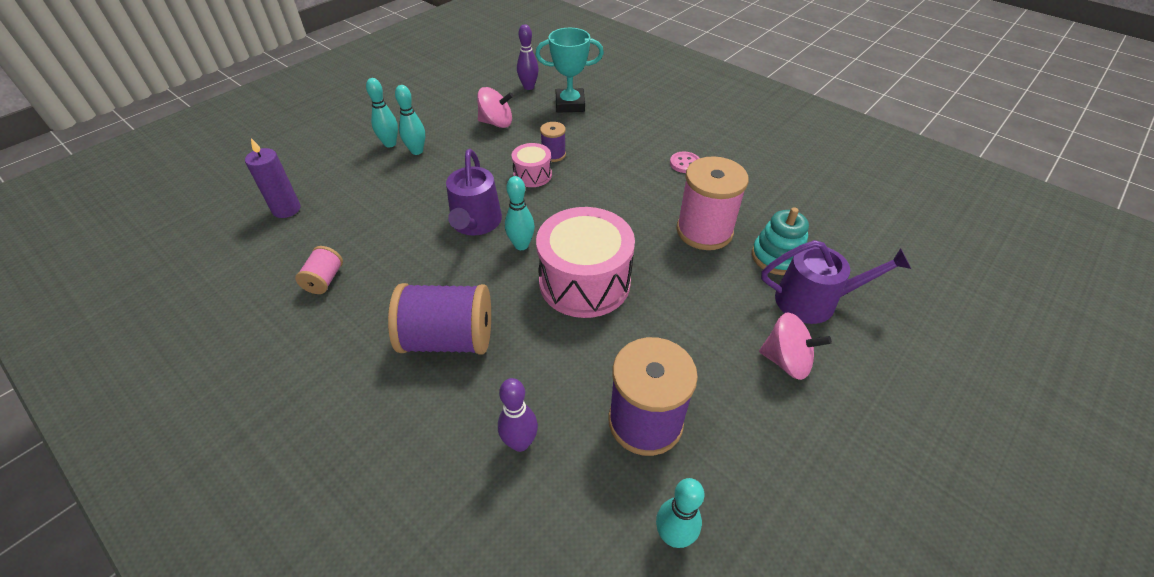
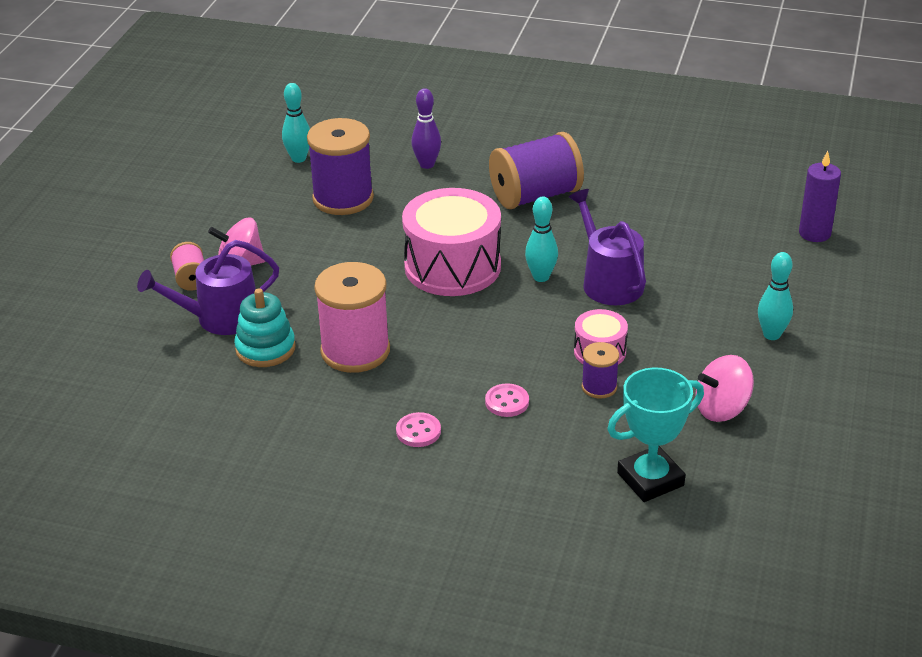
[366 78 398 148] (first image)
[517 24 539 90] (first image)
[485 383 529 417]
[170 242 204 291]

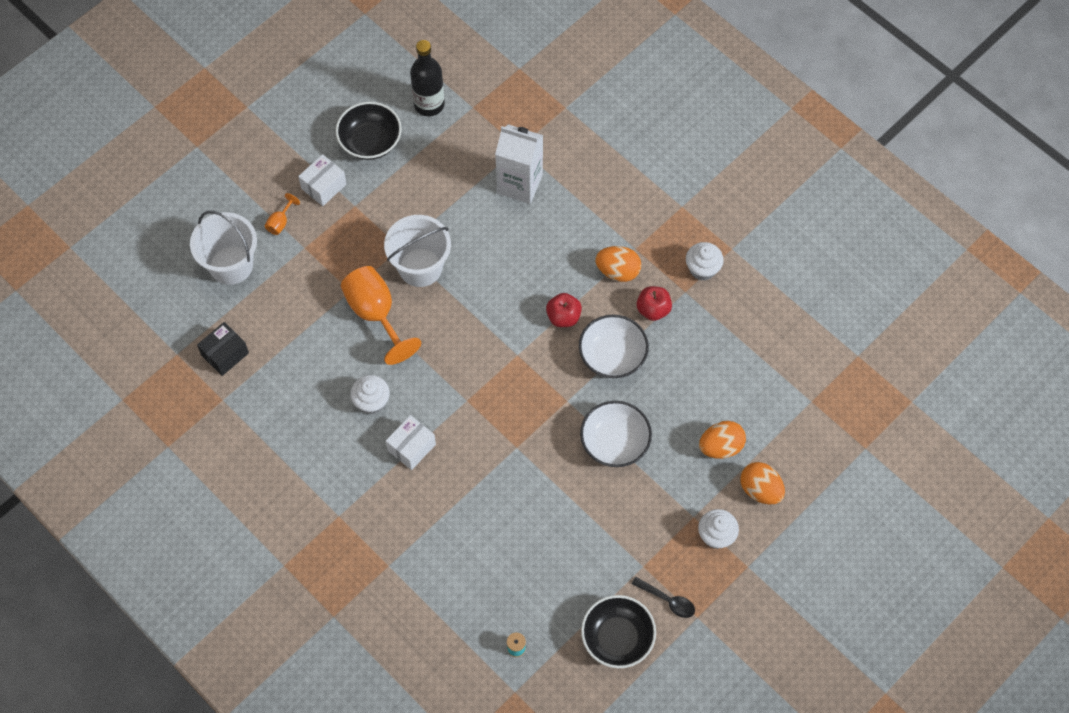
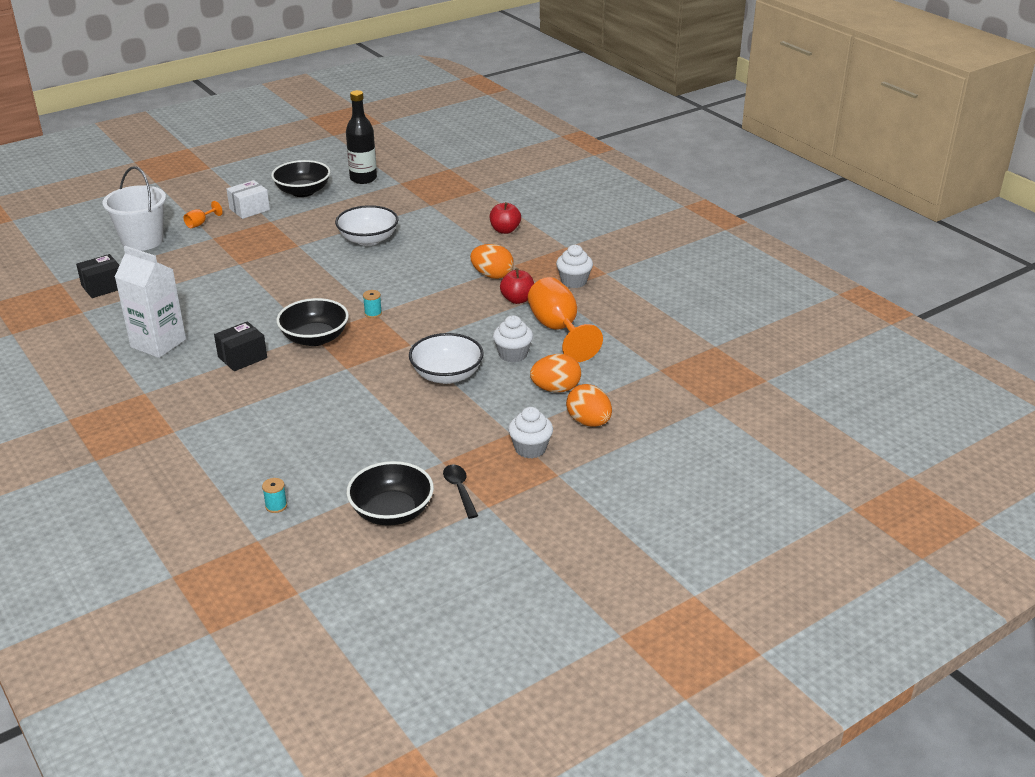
[384 215 451 287] (first image)
[276 298 349 346]
[363 290 382 318]
[528 277 603 362]
[493 315 533 362]
[115 246 186 358]
[490 202 521 234]
[335 205 398 246]
[214 321 267 371]
[443 465 478 519]

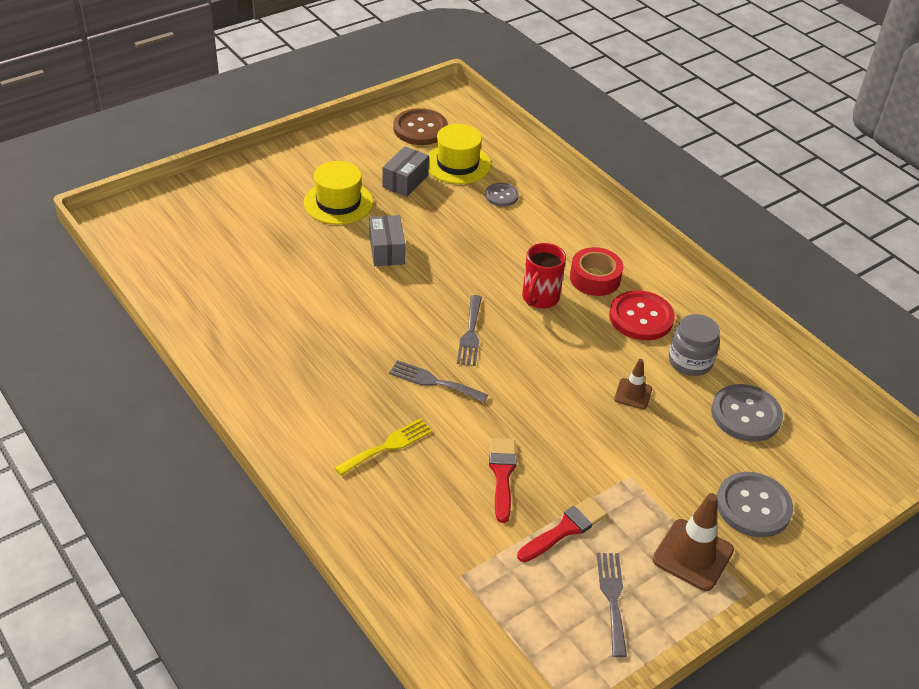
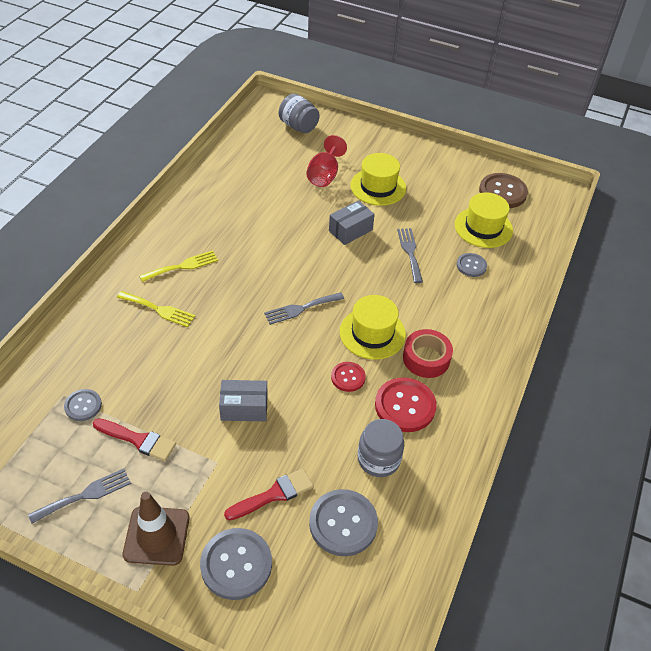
[614 359 652 409] (first image)
[64 389 102 421]
[139 250 218 282]
[279 94 320 133]
[306 135 347 187]
[331 362 366 392]
[219 380 268 421]
[397 228 423 283]
[224 468 314 521]
[340 295 406 360]

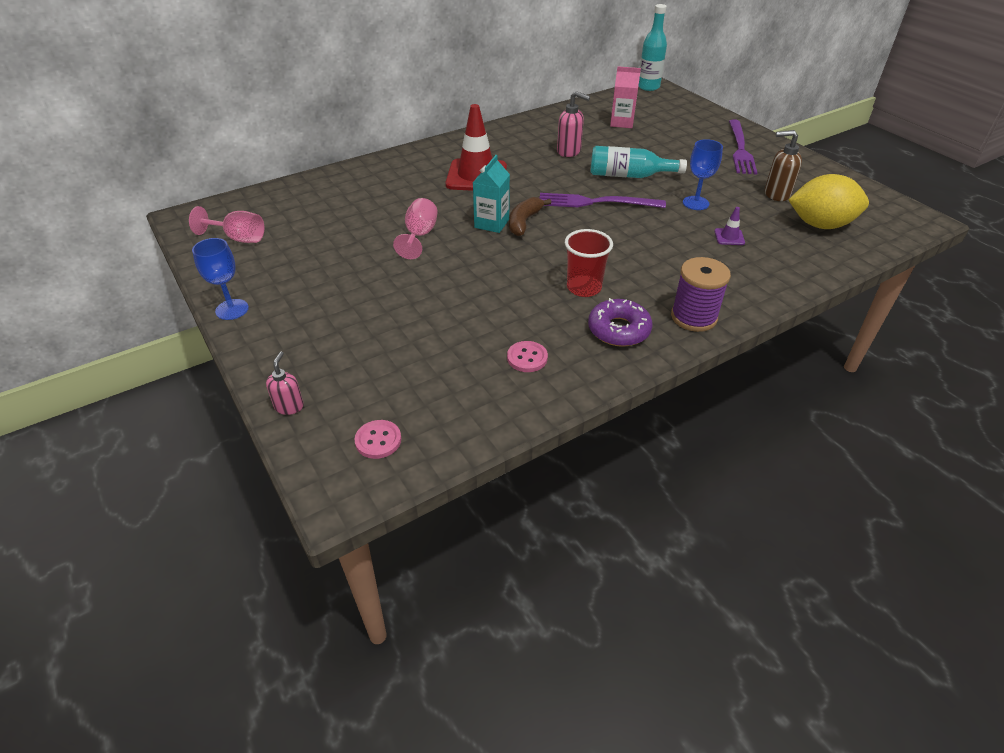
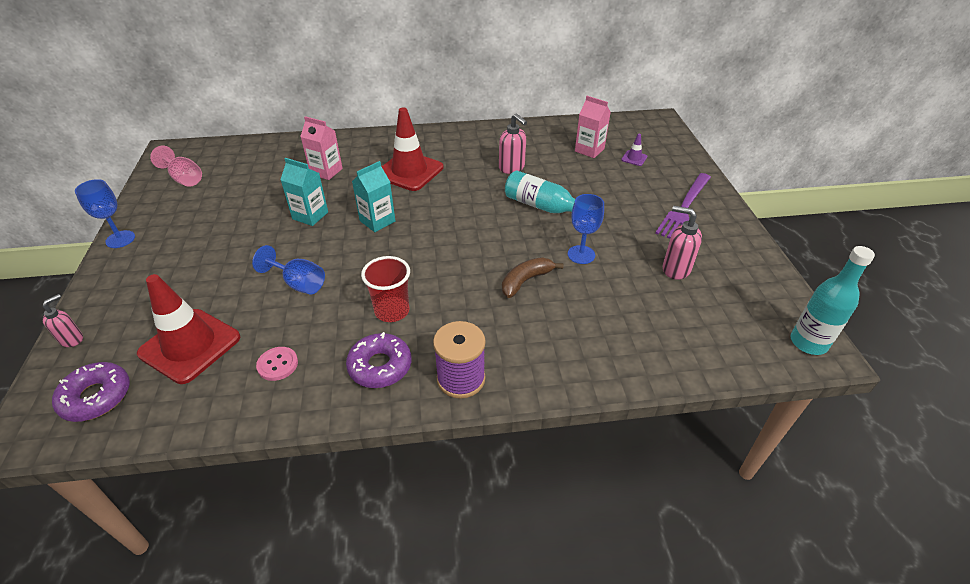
[540 193 666 208] (first image)
[788 174 869 229] (first image)
[137 274 240 384]
[252 245 325 294]
[300 116 343 180]
[502 257 564 298]
[790 246 875 355]
[621 134 647 166]
[52 362 130 422]
[281 158 328 226]
[663 206 702 280]

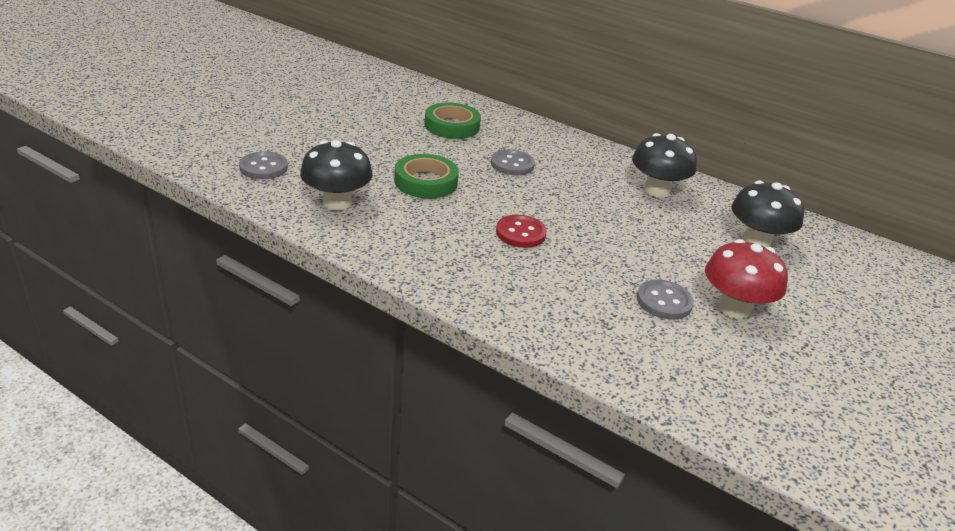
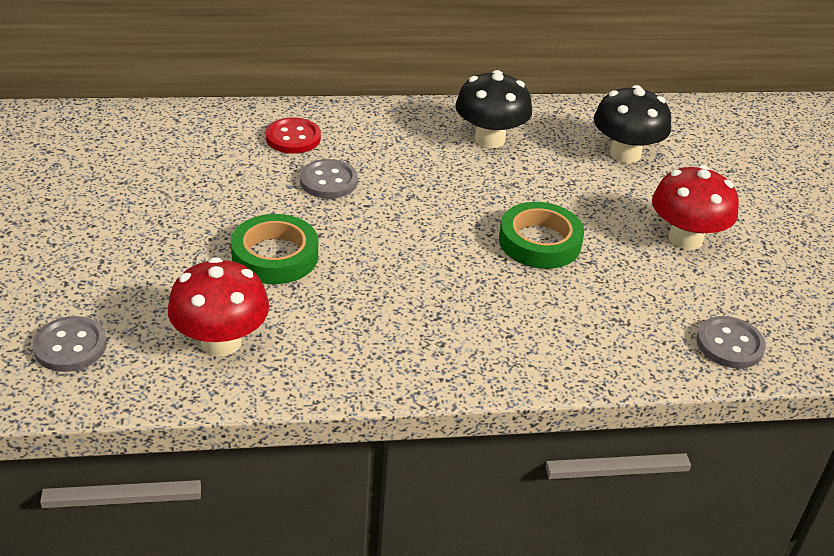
[499 202 584 269]
[266 117 321 154]
[696 316 766 369]
[168 257 269 356]

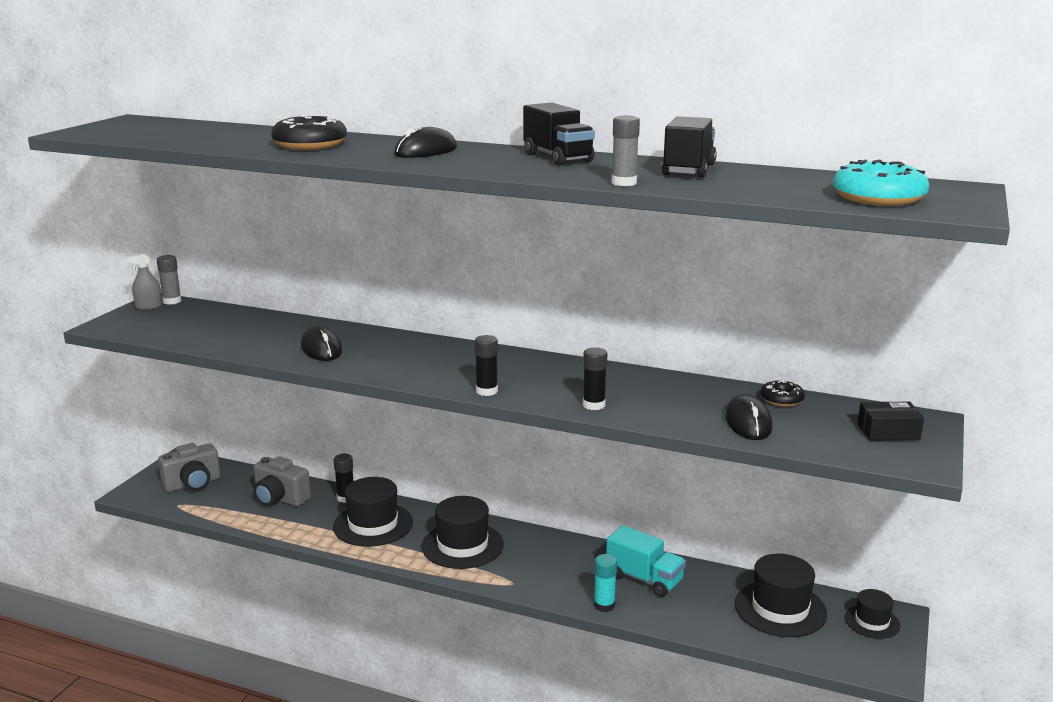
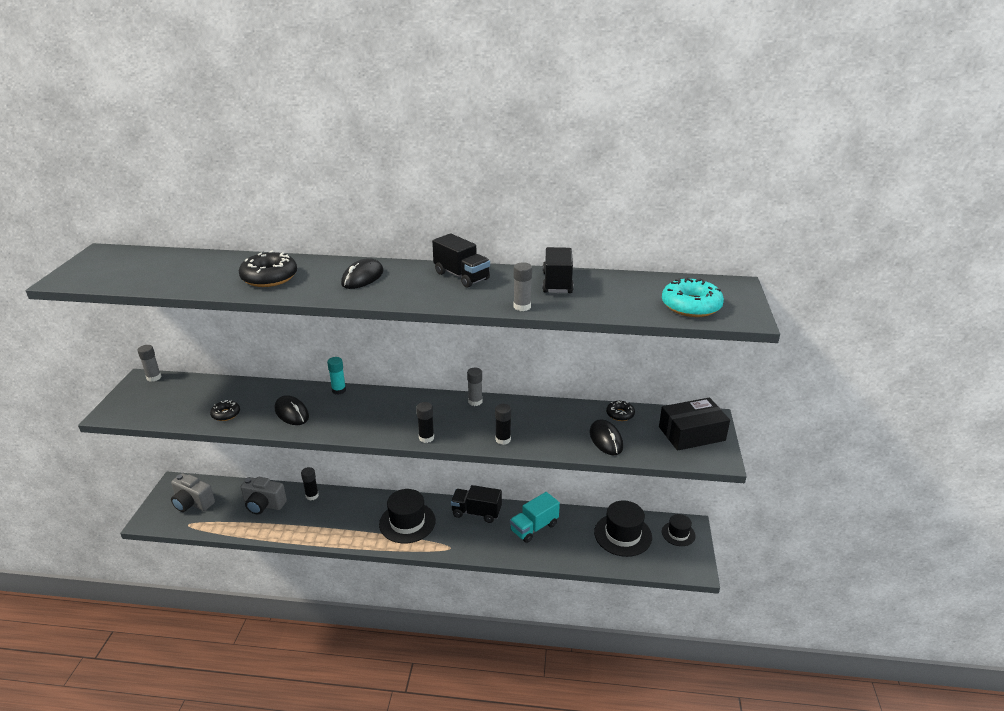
[127 253 162 310] (first image)
[333 477 413 547] (first image)
[210 400 240 421]
[451 485 502 523]
[467 368 482 406]
[327 357 346 395]
[171 473 215 512]
[510 492 560 543]
[659 397 730 451]

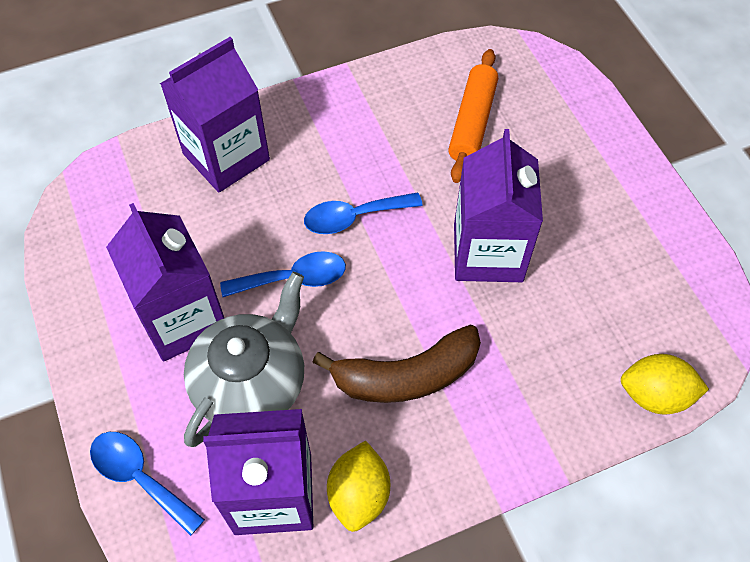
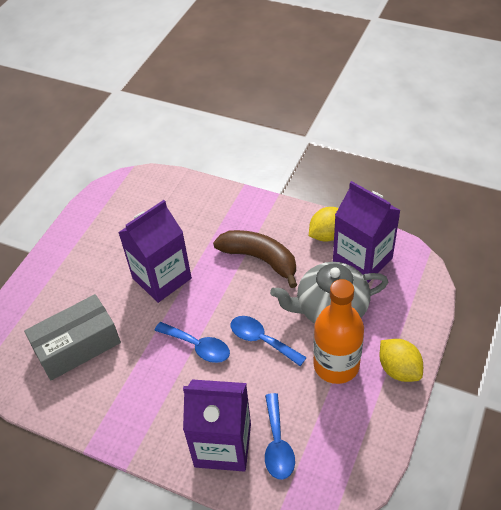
[265 393 295 480]
[380 339 423 382]
[313 279 364 384]
[24 294 121 380]

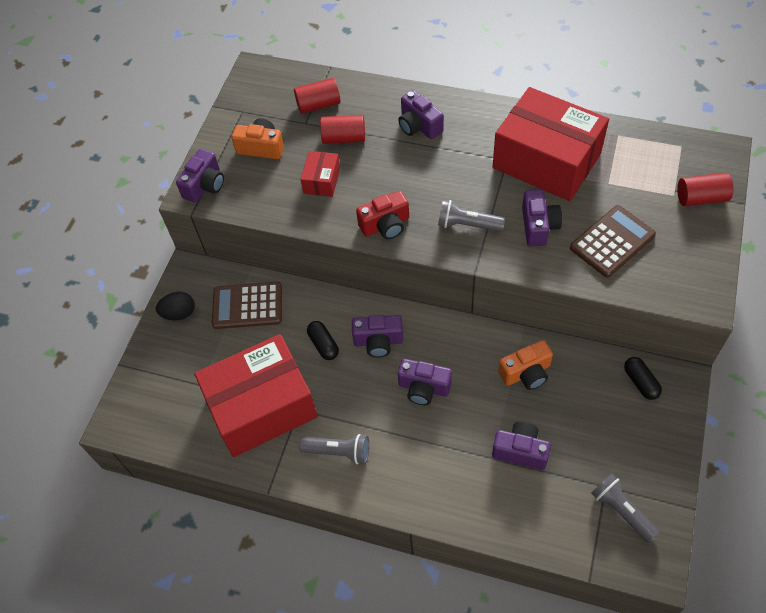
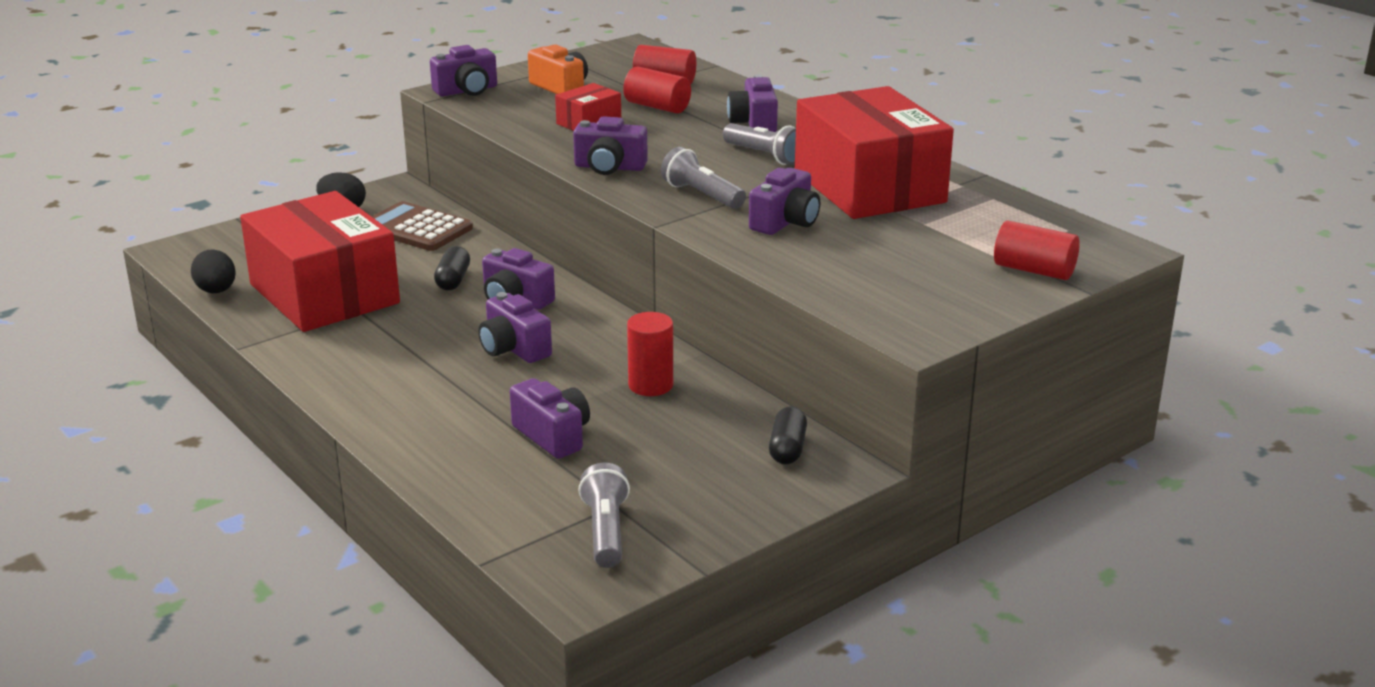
[570 205 656 278] (first image)
[191 249 236 293]
[723 123 796 165]
[627 312 673 396]
[573 116 648 175]
[240 191 400 332]

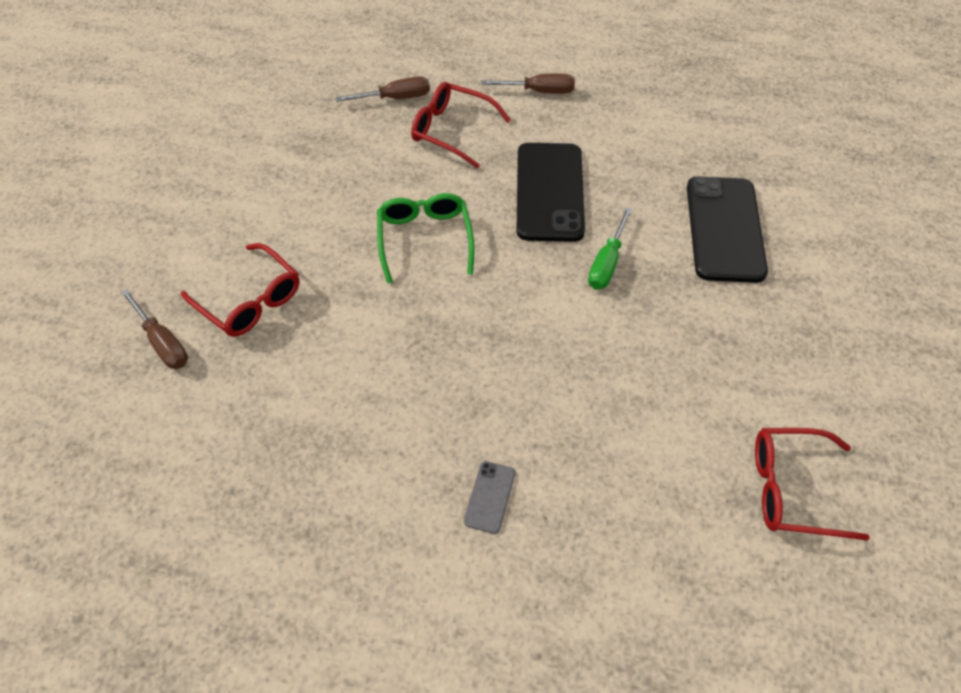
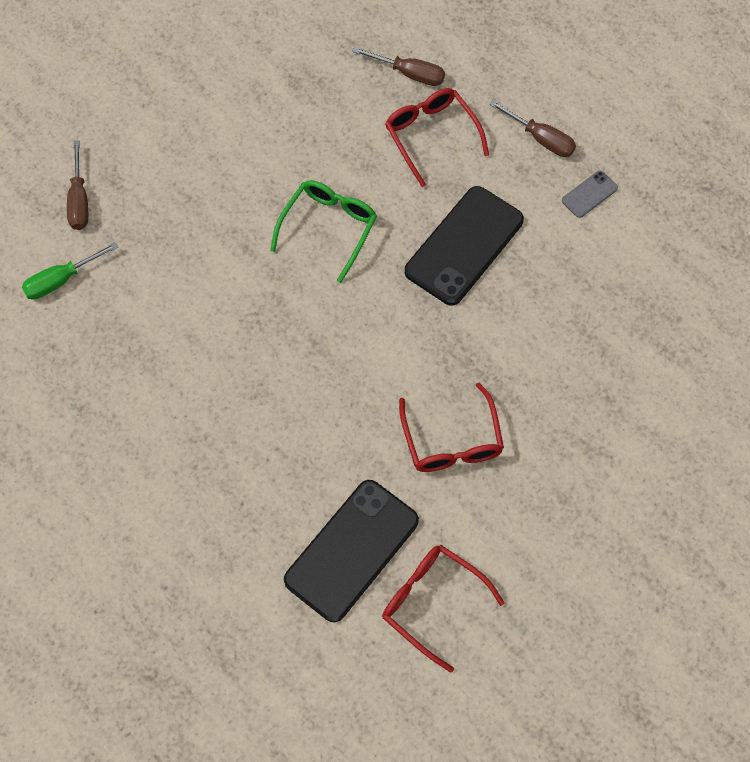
[399 383 504 472]
[562 171 618 218]
[22 242 118 300]
[284 480 419 622]

